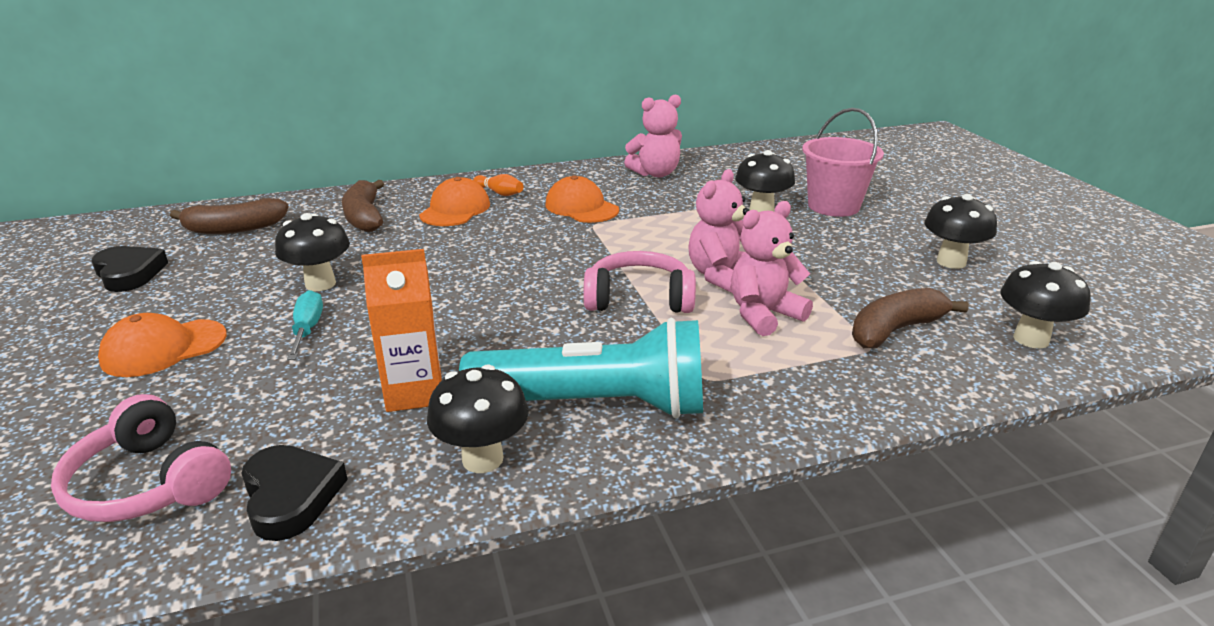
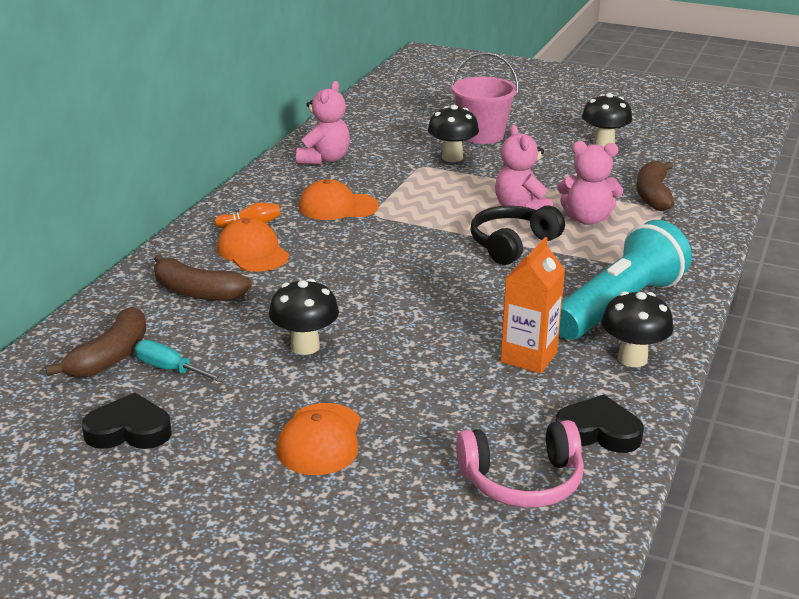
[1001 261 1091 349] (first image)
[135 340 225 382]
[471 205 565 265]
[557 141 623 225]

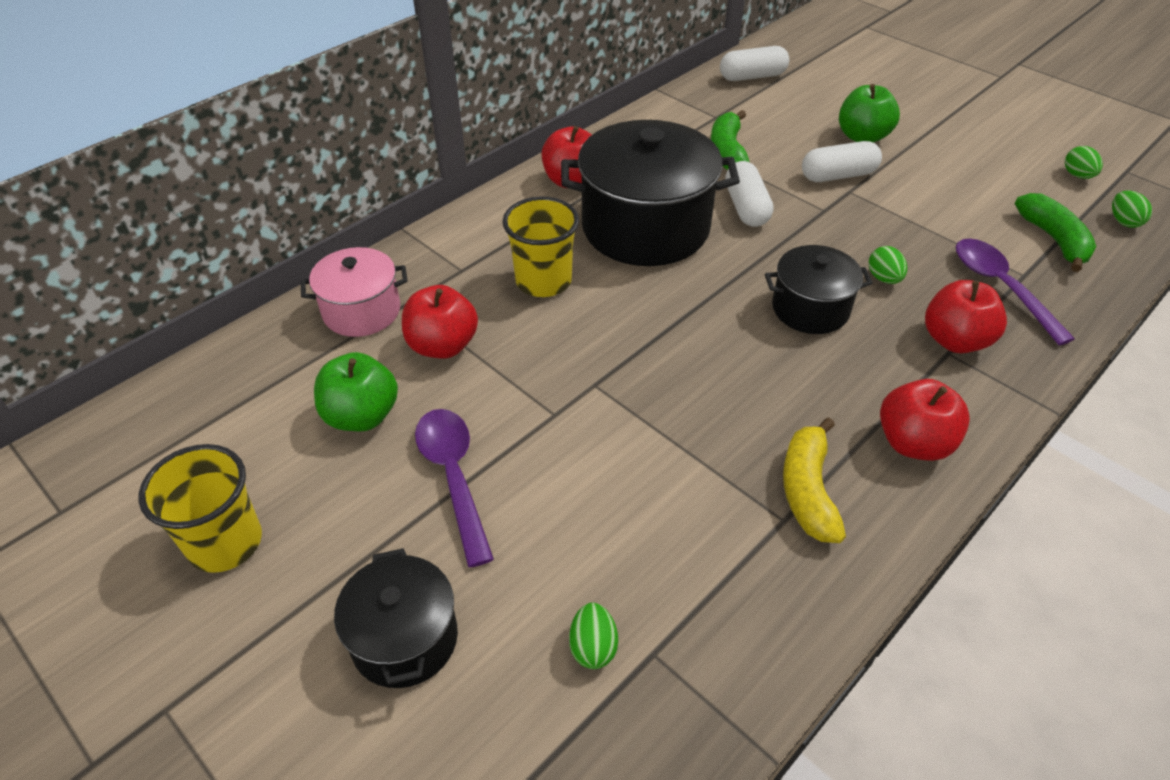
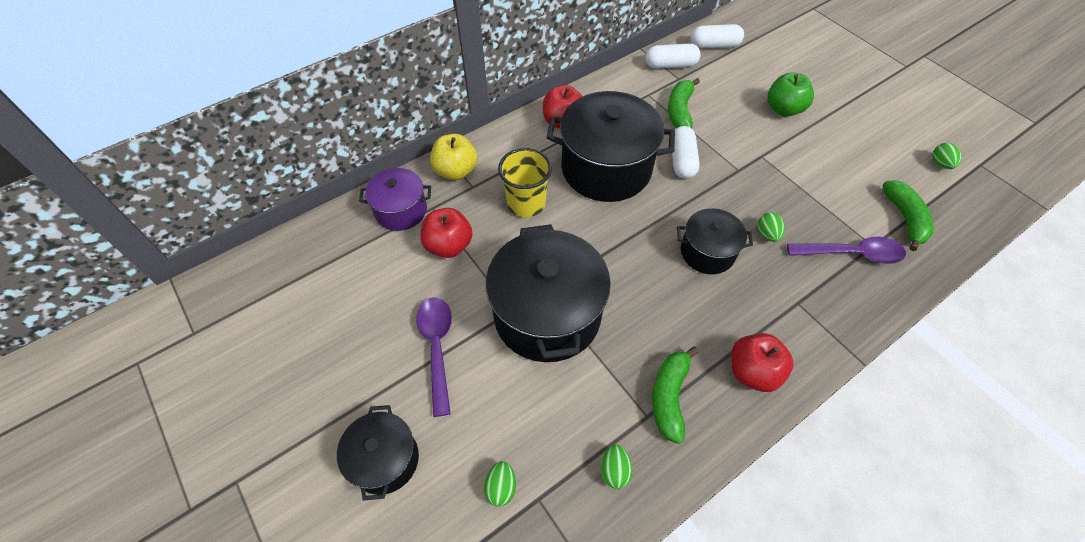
[138 444 262 573] (first image)
[314 352 398 431] (first image)
[925 280 1007 353] (first image)
[430 134 478 180]
[486 224 611 362]
[645 43 701 69]
[601 445 632 489]
[359 168 431 231]
[652 346 699 444]
[787 237 906 264]

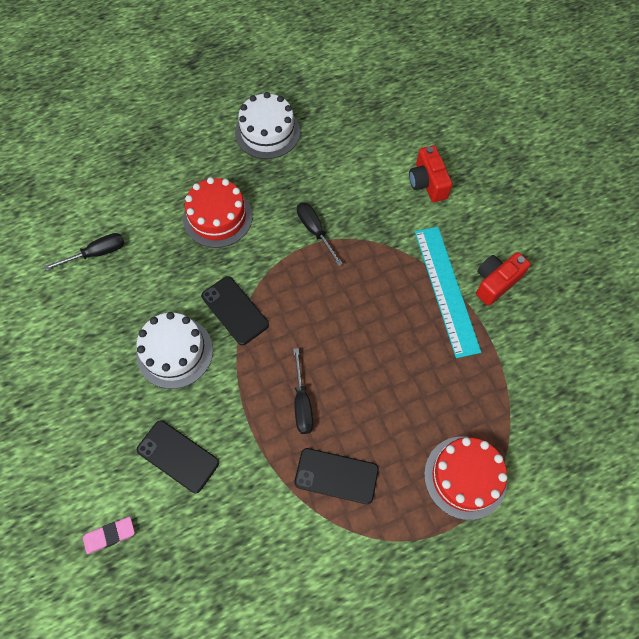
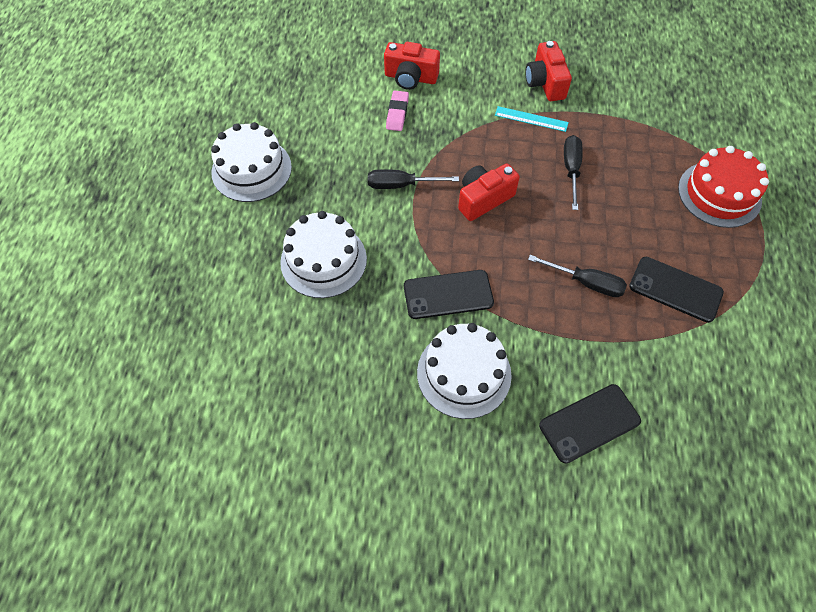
[458 163 520 221]
[564 135 583 210]
[386 91 409 131]
[280 211 367 298]
[629 257 724 323]
[495 106 569 132]

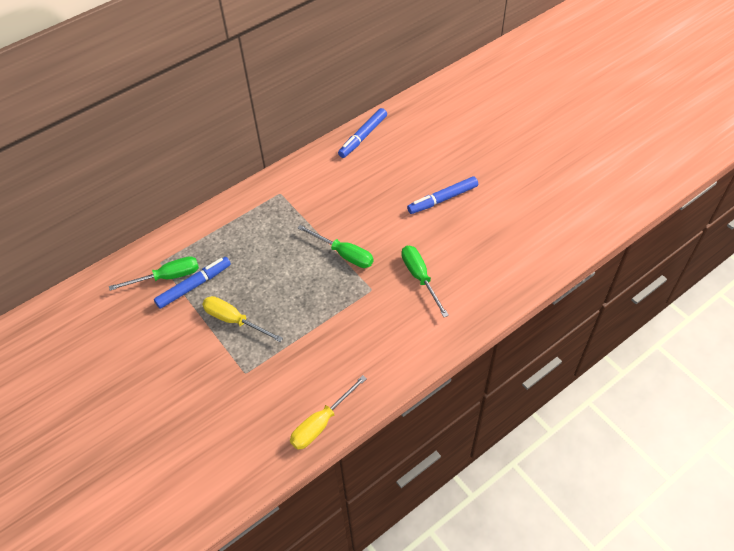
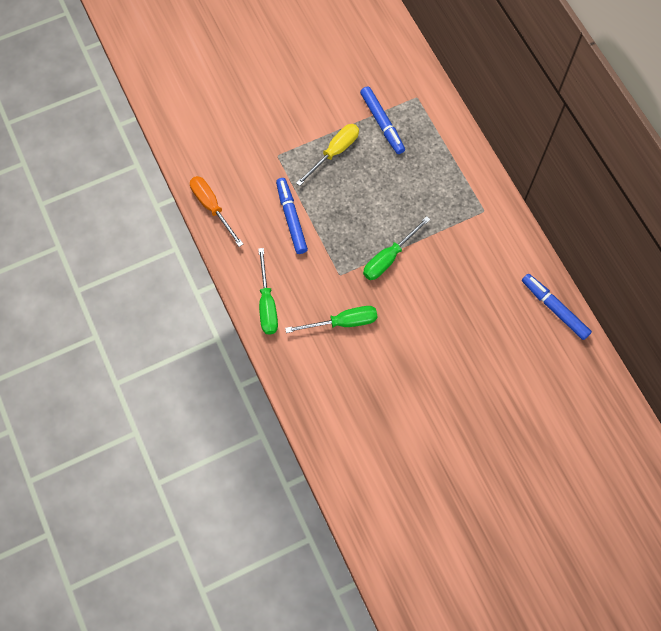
[258 248 278 334]
[276 178 308 254]
[190 176 243 247]

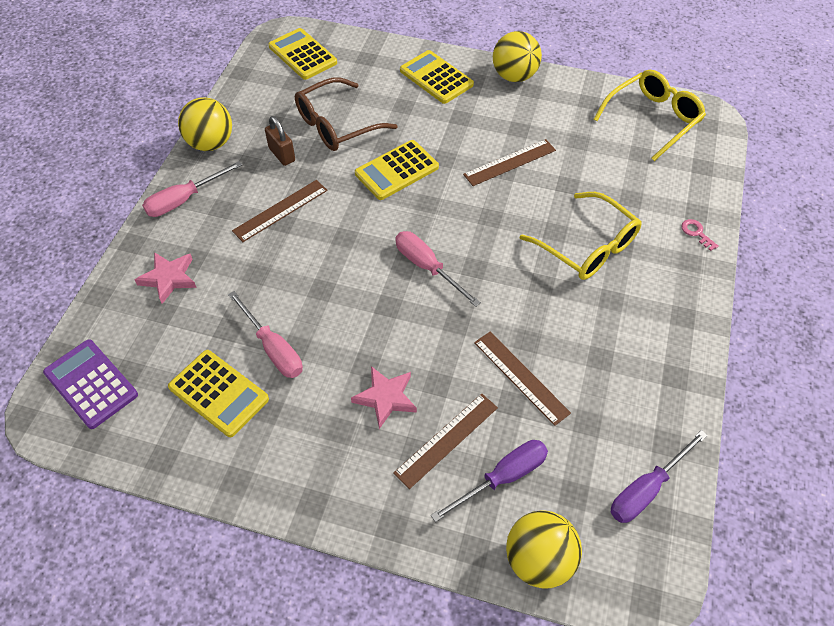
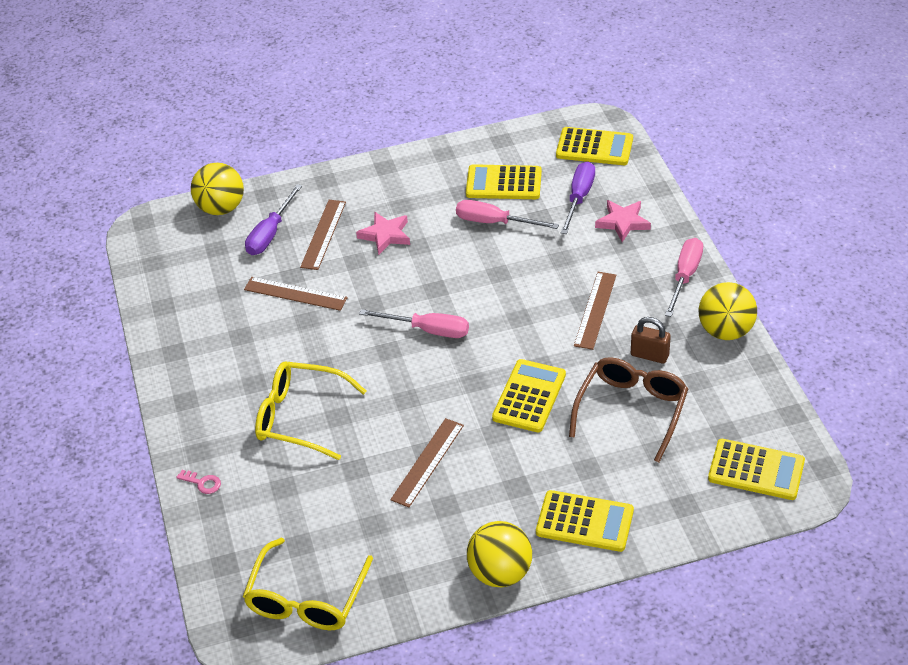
[561 162 595 234]
[556 127 633 165]

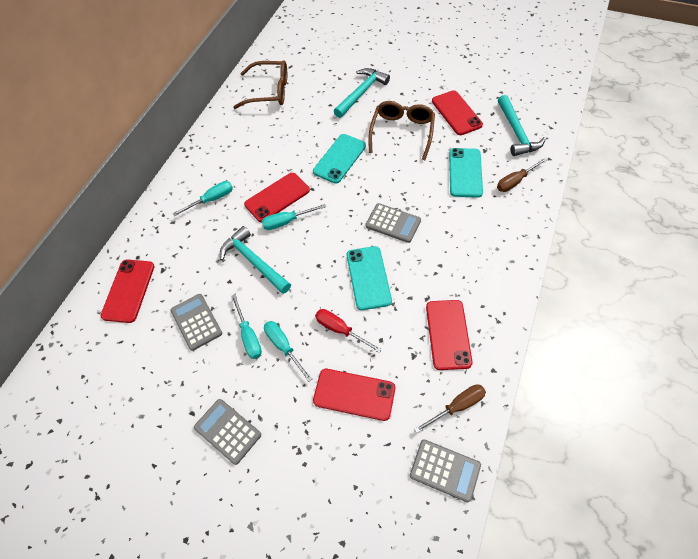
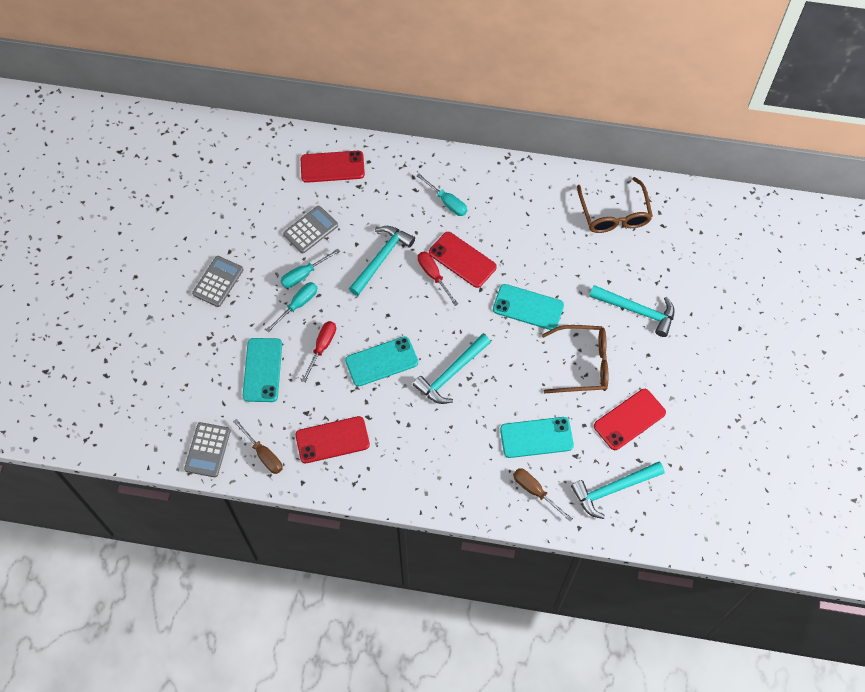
[413 334 491 404]
[418 252 458 306]
[242 338 282 402]

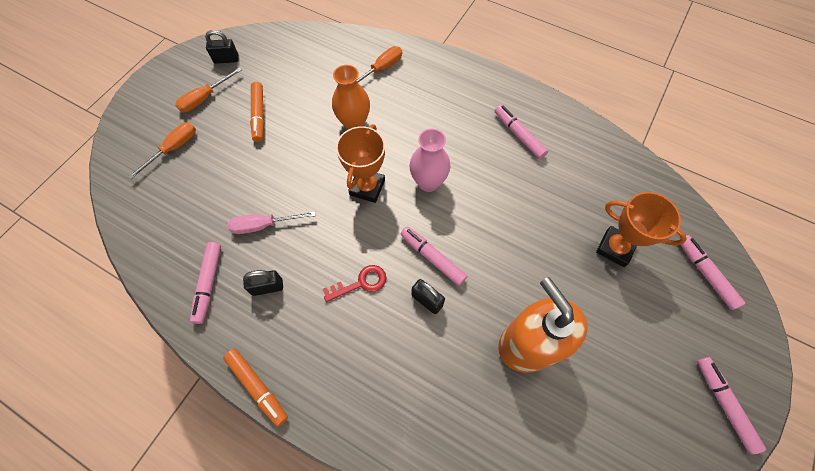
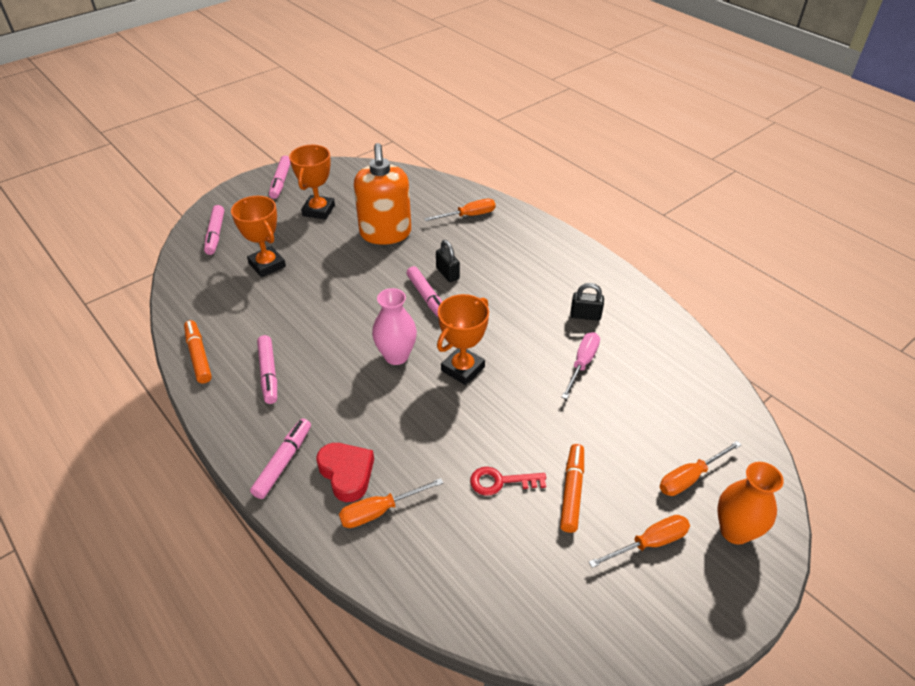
[205 30 239 64] (first image)
[289 145 335 220]
[316 443 374 502]
[424 199 495 221]
[250 418 311 499]
[184 320 212 384]
[470 467 546 496]
[717 462 784 544]
[562 332 600 399]

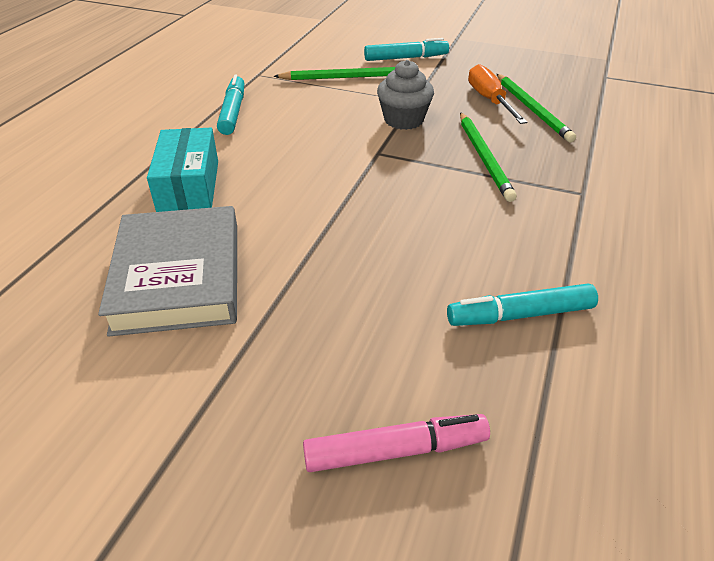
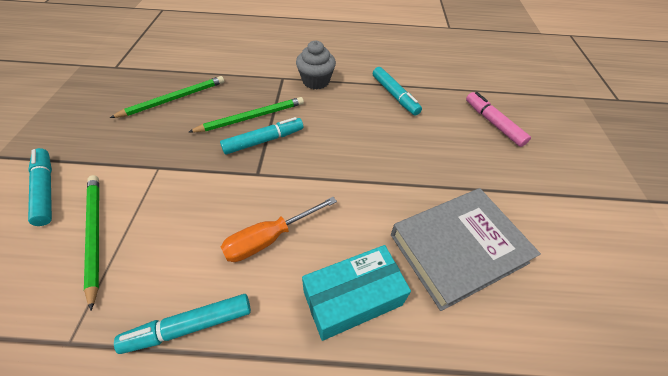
[220 117 303 155]
[296 41 336 89]
[221 197 337 262]

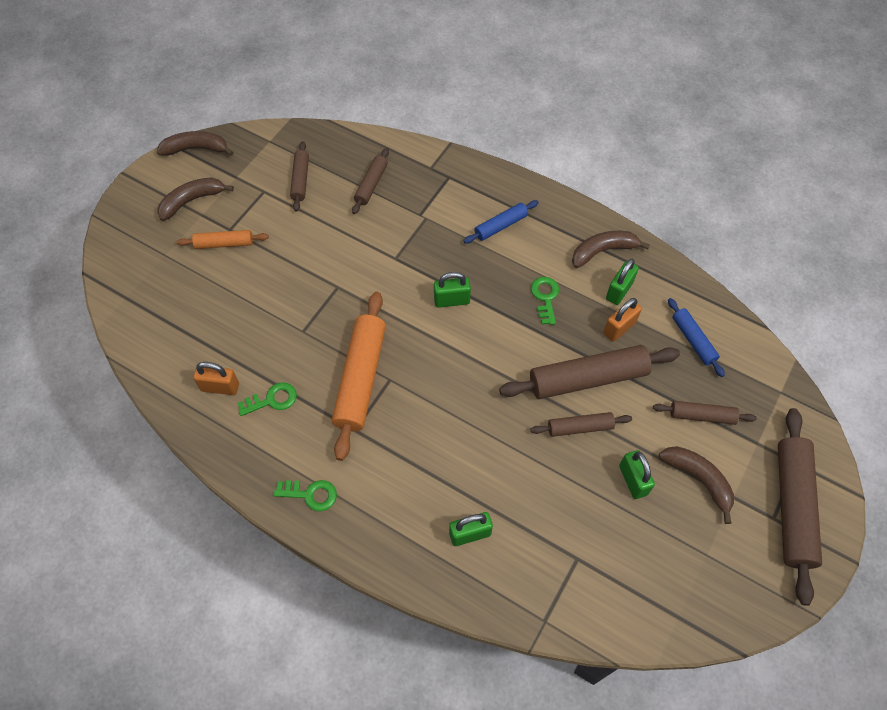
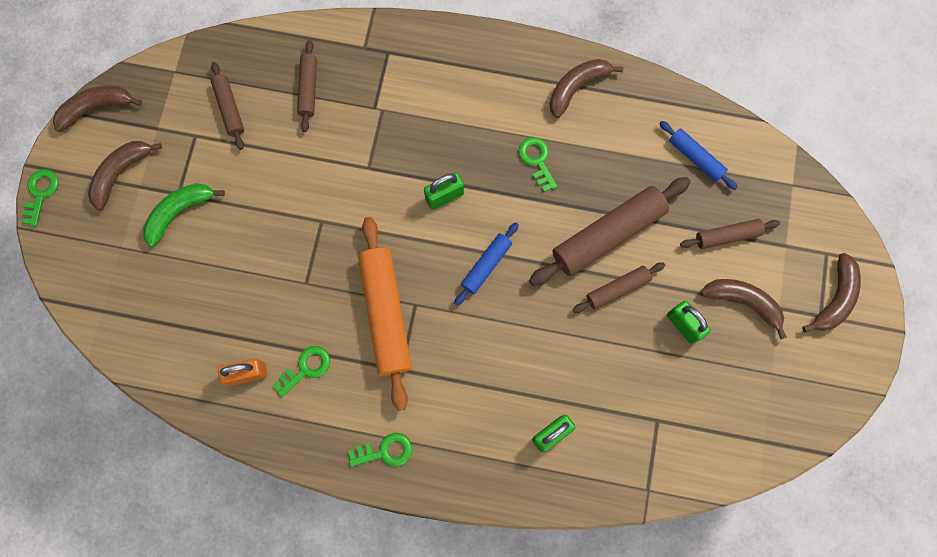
[603 298 642 342] (first image)
[606 259 639 305] (first image)
[22 169 59 226]
[454 222 518 306]
[143 183 225 247]
[802 253 861 333]

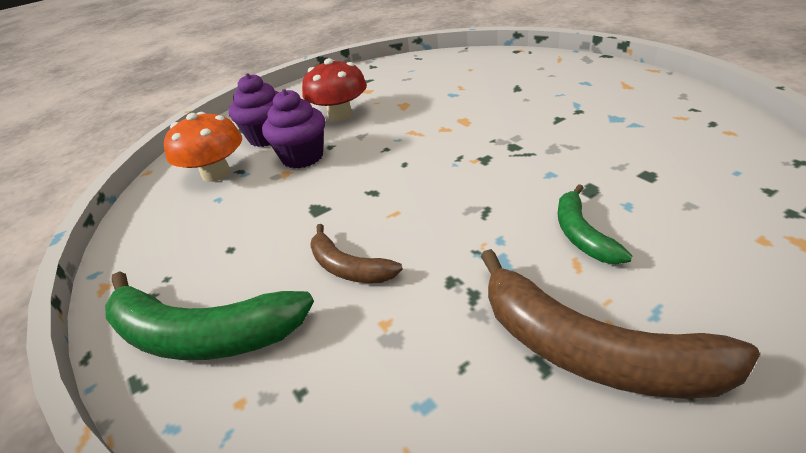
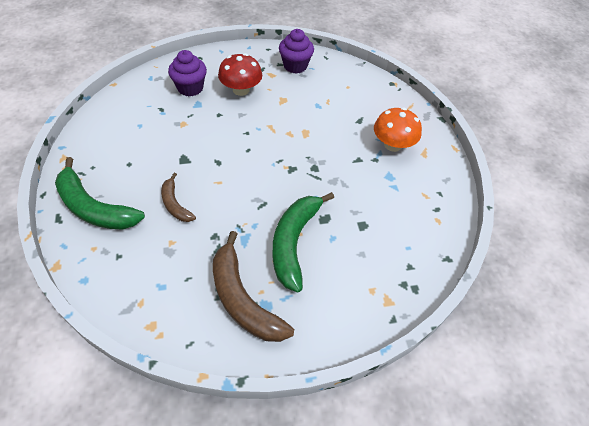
[374 107 422 152]
[279 29 314 74]
[272 192 334 293]

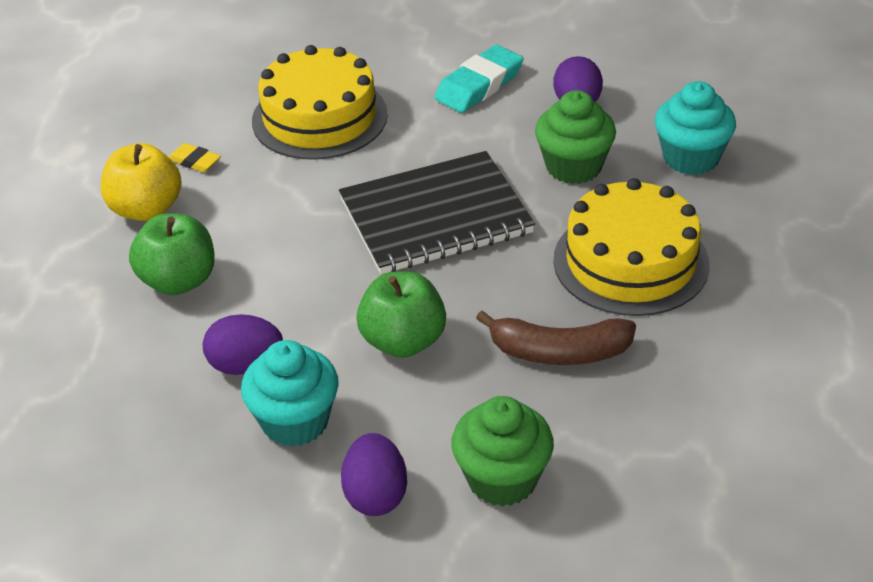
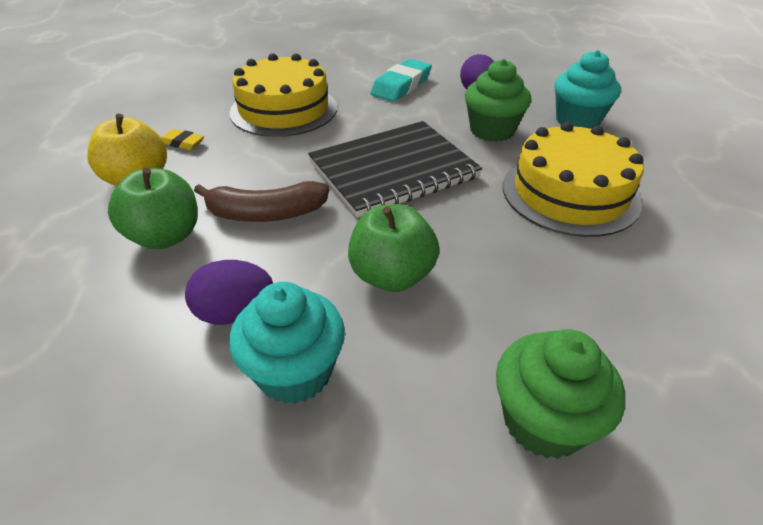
[341 433 407 516] (first image)
[194 181 329 222]

